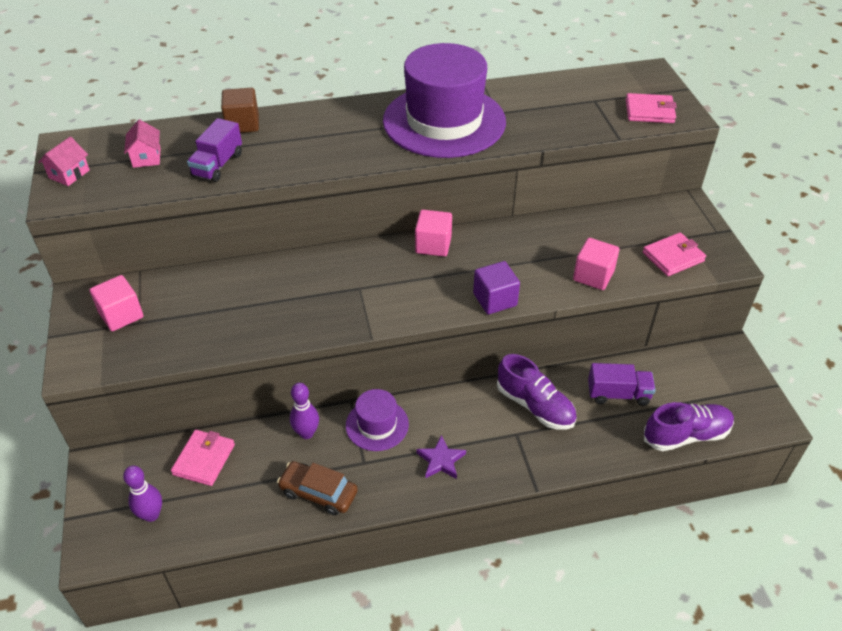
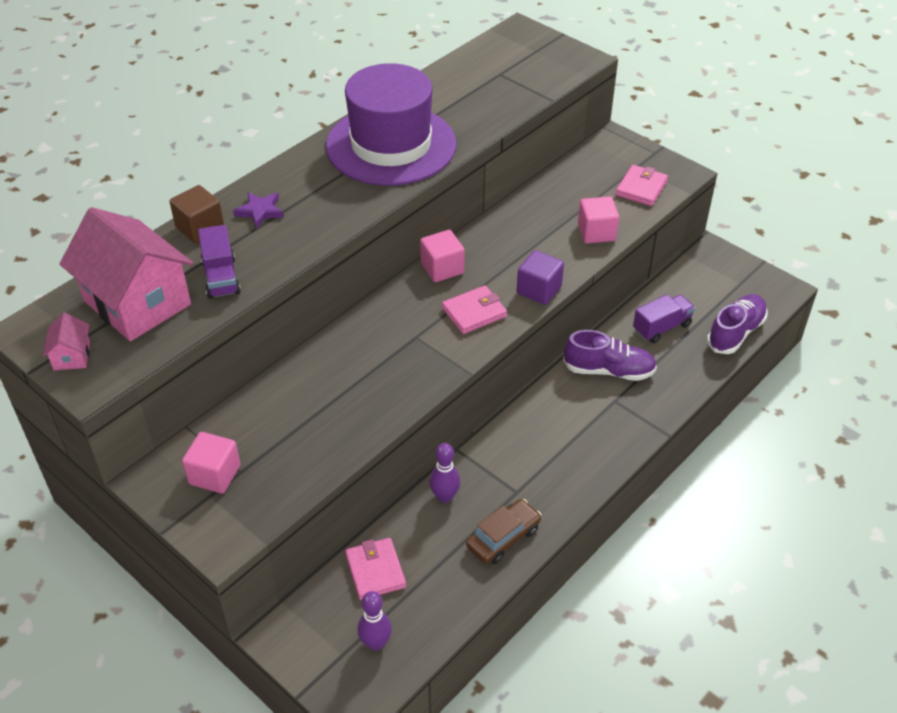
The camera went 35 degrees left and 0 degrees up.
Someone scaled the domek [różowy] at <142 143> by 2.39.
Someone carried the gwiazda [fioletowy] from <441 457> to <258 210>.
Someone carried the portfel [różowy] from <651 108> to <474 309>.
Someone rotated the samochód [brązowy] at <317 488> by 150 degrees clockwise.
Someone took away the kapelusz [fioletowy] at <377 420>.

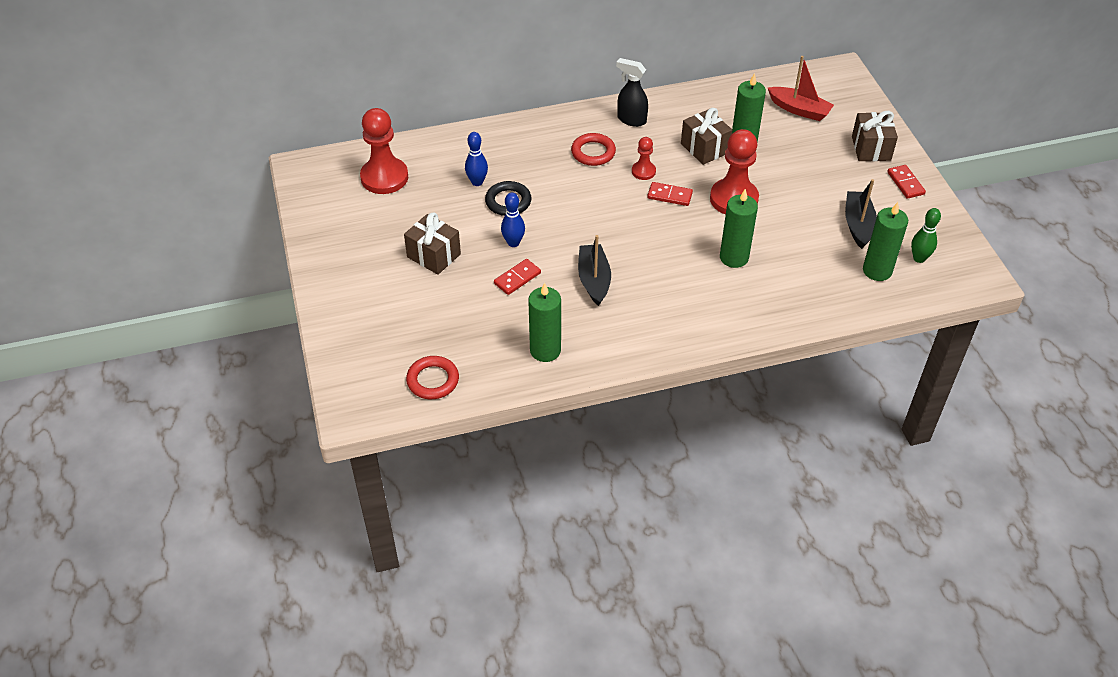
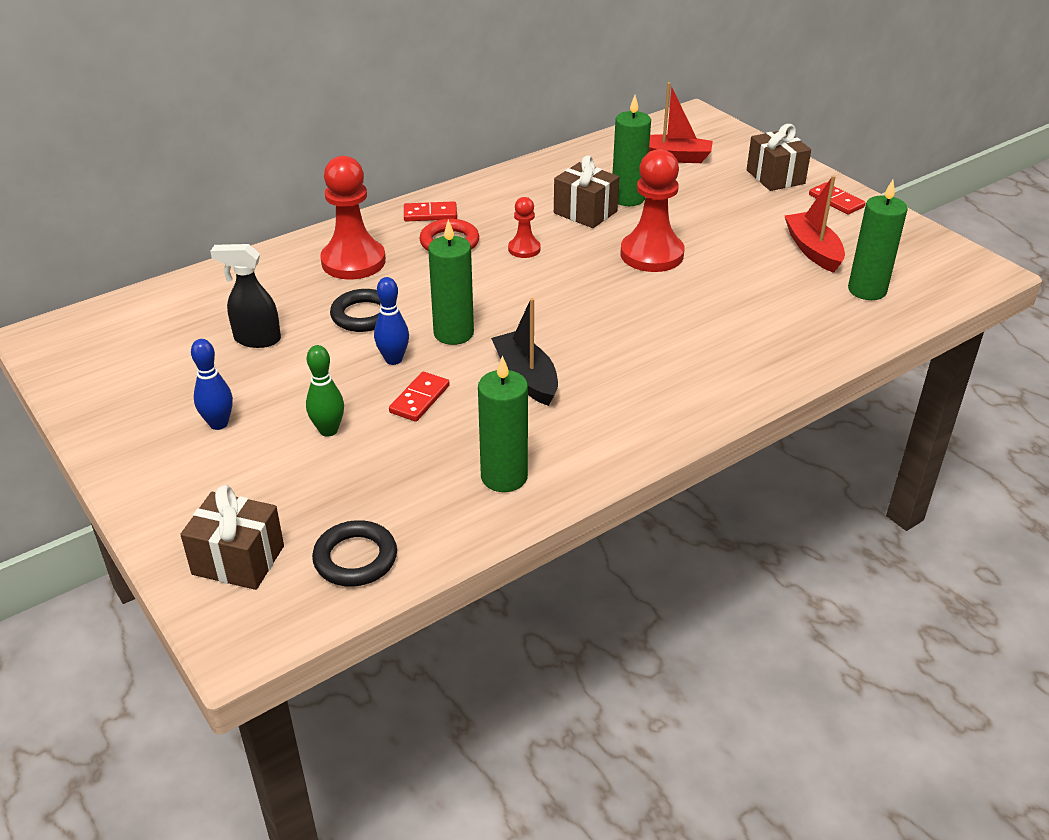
The camera went 20 degrees left and 10 degrees down.
Someone carried the prezent [brązowy] from <432 243> to <232 537>.
Someone carried the kręgiel [niebieski] from <476 159> to <212 384>.
Someone carried the spryskiwacz [czarny] from <632 92> to <245 296>.
Someone carried the kręgiel [zielony] from <926 235> to <325 391>.
Someone repainted the pierścień [czerwony] at <432 377>, which became the pierścień [czarny] at <354 553>.
Someone carried the pionek [czerwony] from <384 151> to <353 218>.
Someone carried the kostka domina [czerwony] from <670 194> to <430 211>.
Someone carried the świeca [zielony] from <739 228> to <451 282>.
Someone repainted the łódka [czarny] at <861 214>, which became the łódka [czerwony] at <815 224>.

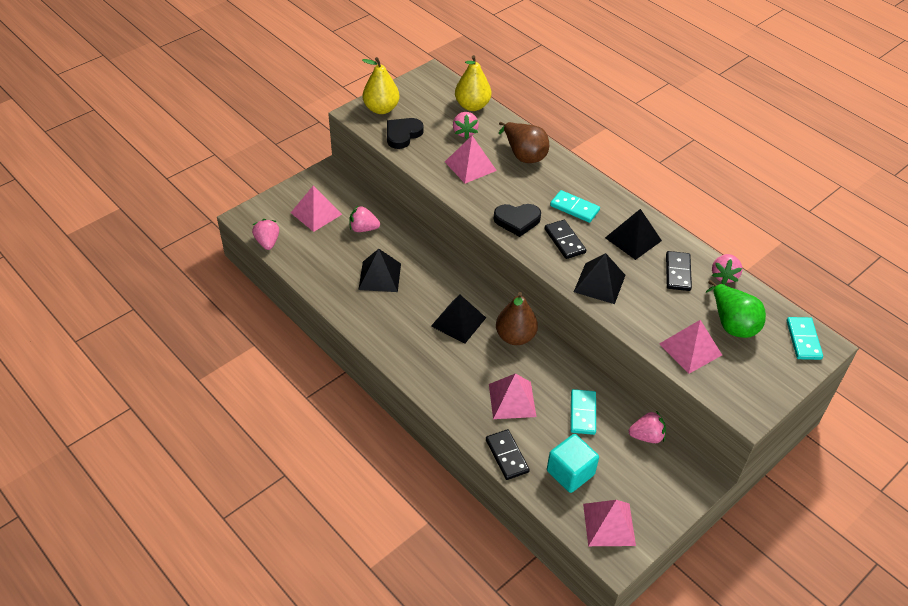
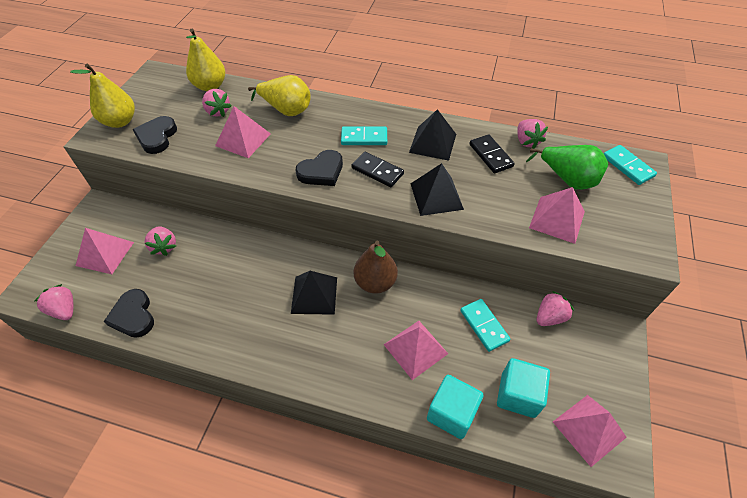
The camera went 30 degrees left and 5 degrees up.
Someone put down the serce [czarny] at <129 313>.
Someone rotated the truskawka [różowy] at <364 219> by 90 degrees counterclockwise.
Someone repainted the gruszka [brązowy] at <524 142>, which became the gruszka [żółty] at <279 95>.
Someone swapped the kostka domina [czarny] at <508 454> for the sześcian [turkusowy] at <455 407>.
Someone took away the piramida [czarny] at <380 270>.

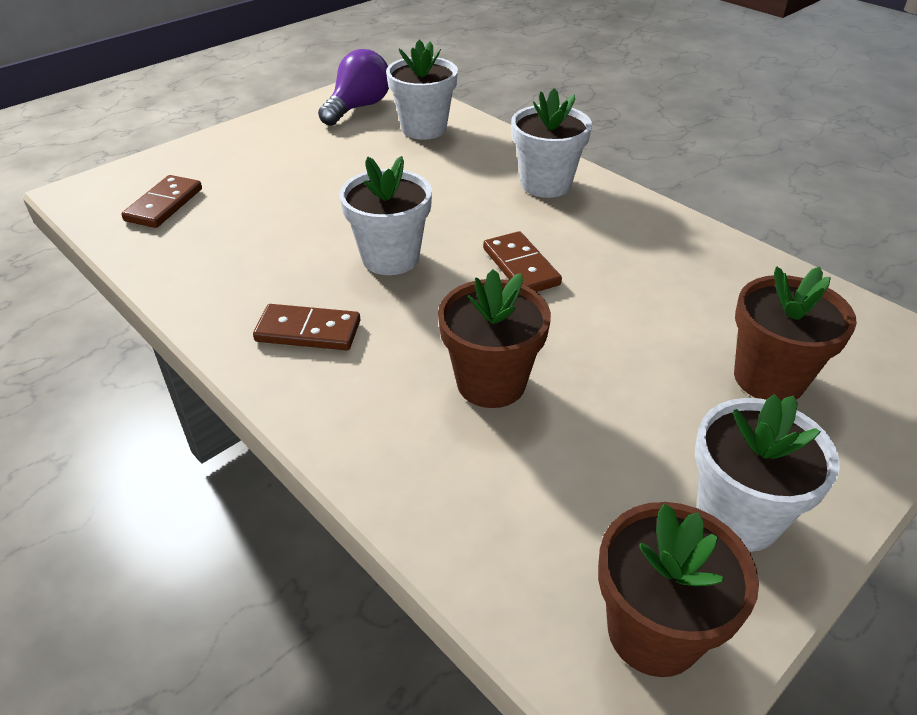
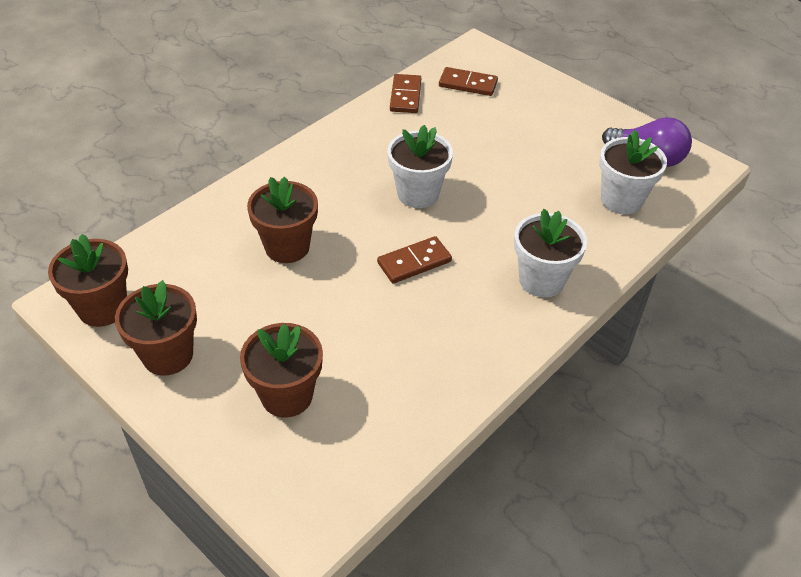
The camera went 85 degrees right and 5 degrees up.
Someone repainted the doniczka [biały] at <767 473>, which became the doniczka [brązowy] at <156 328>.
Someone carried the kostka domina [brązowy] from <306 327> to <405 93>.

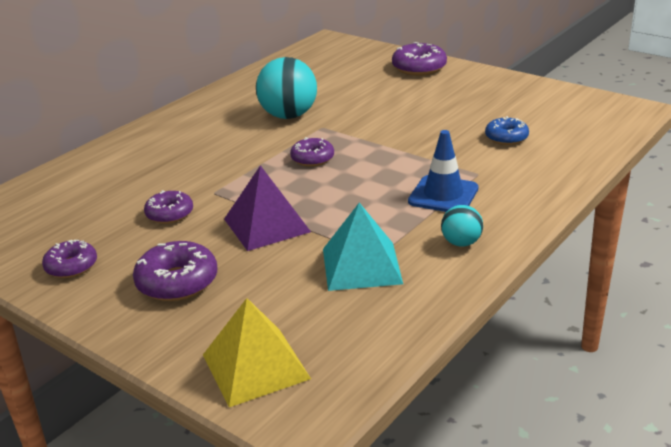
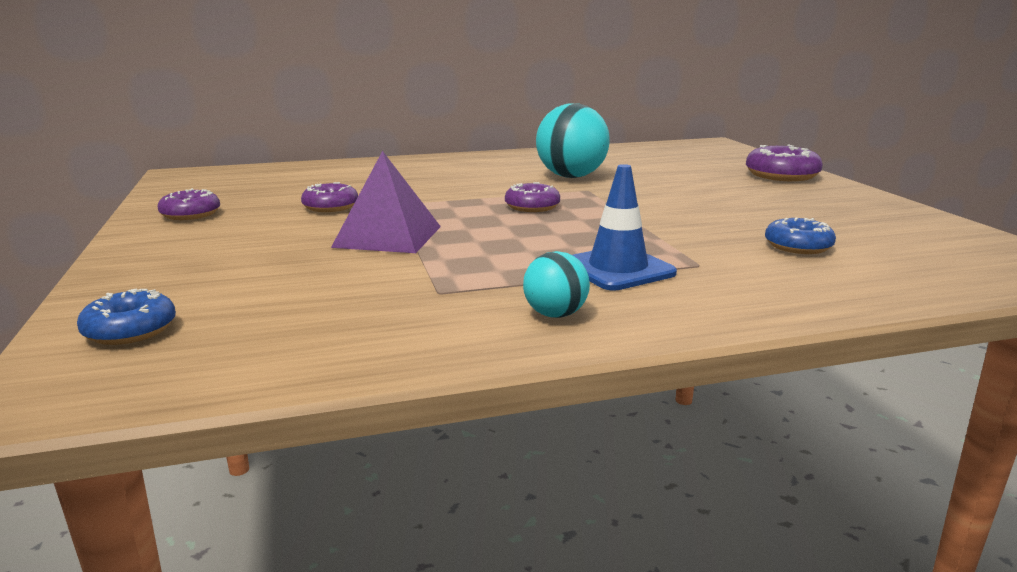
The camera went 35 degrees right and 10 degrees down.
Someone swapped the piramida [żółty] at <257 352> for the donut [niebieski] at <126 317>.
Someone took away the donut [fioletowy] at <175 271>.
Someone took away the piramida [turkusowy] at <363 247>.

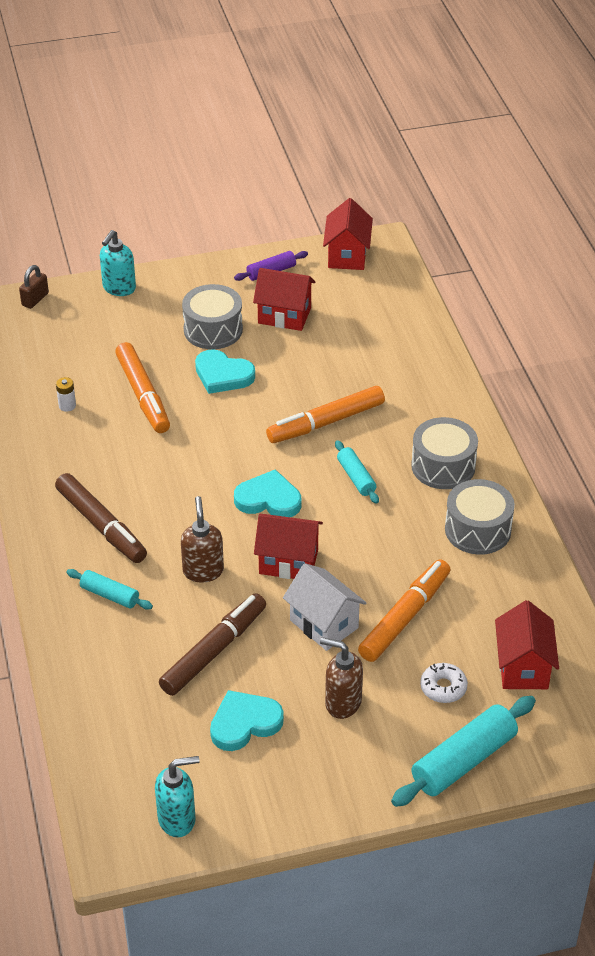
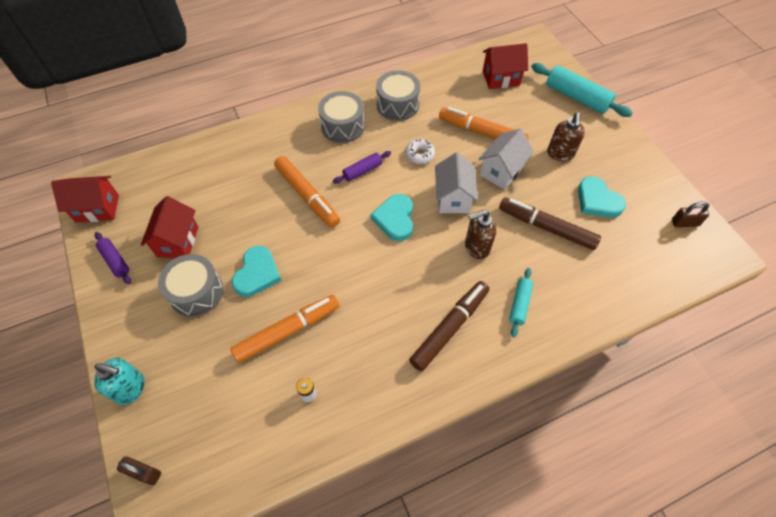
The camera went 100 degrees left and 15 degrees up.
Someone repainted the wałek do ciasta [turkusowy] at <357 472>, which became the wałek do ciasta [fioletowy] at <362 167>.
Someone carried the donut [biały] from <444 683> to <420 151>.
Someone repainted the domek [czerwony] at <288 546>, which became the domek [biały] at <456 182>.
Someone swapped the dozownik mydła [turkusowy] at <177 796> for the kłódka [brązowy] at <690 214>.

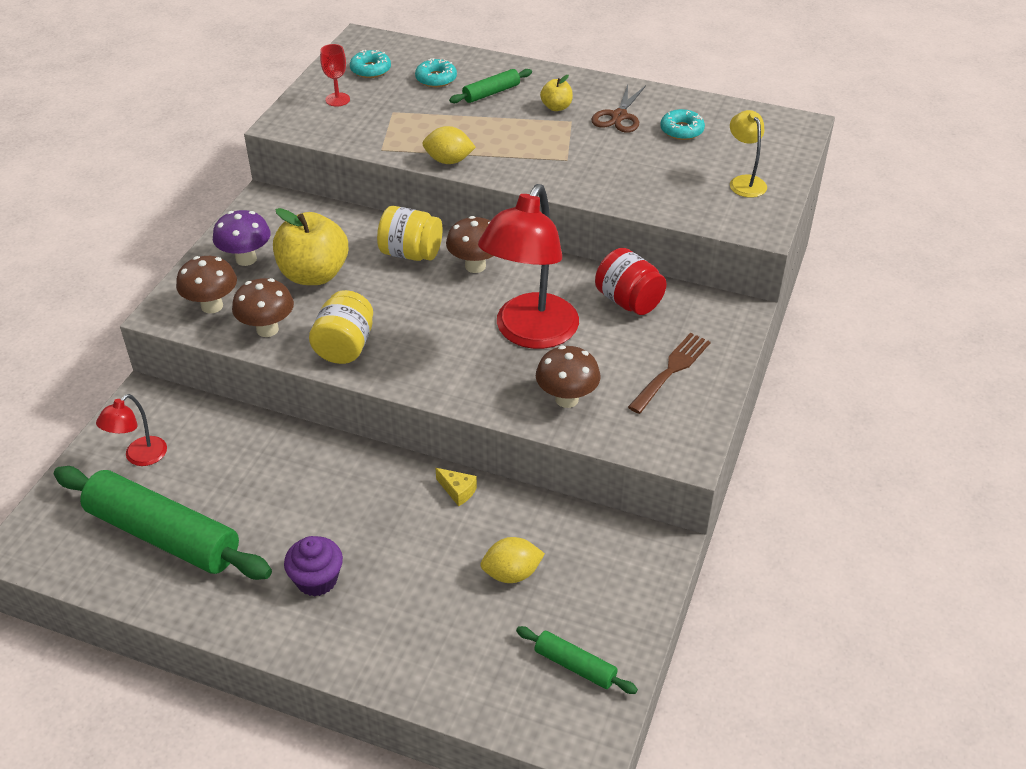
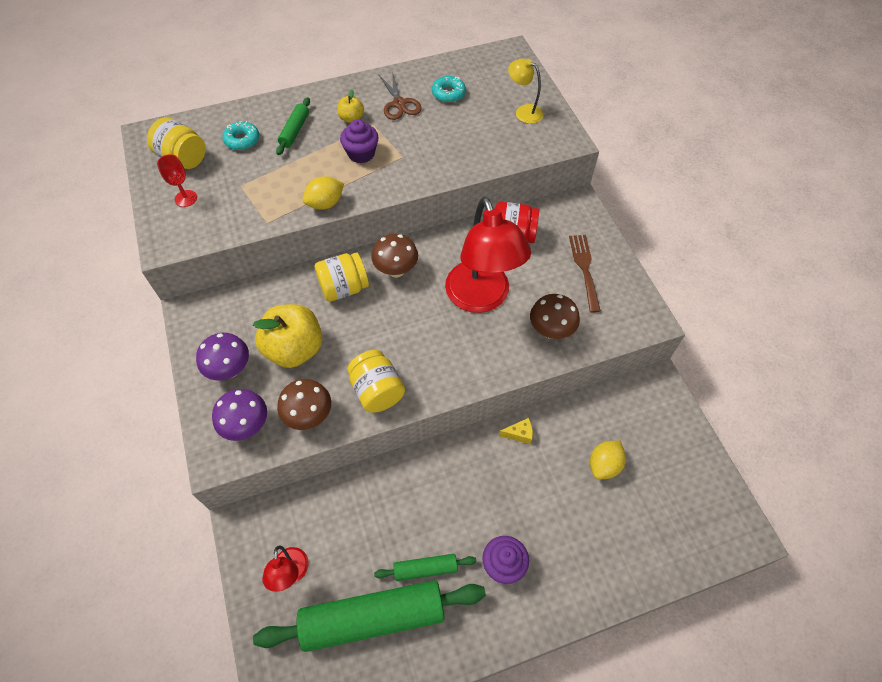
The camera went 40 degrees left and 15 degrees up.
Someone swapped the donut [turkusowy] at <370 64> for the słoik [żółty] at <176 143>.
Someone repainted the grzyb [brązowy] at <206 285>, which became the grzyb [fioletowy] at <239 415>.
Someone put down the muffinka [fioletowy] at <359 141>.
Someone carried the wałek do ciasta [zielony] from <577 660> to <425 567>.

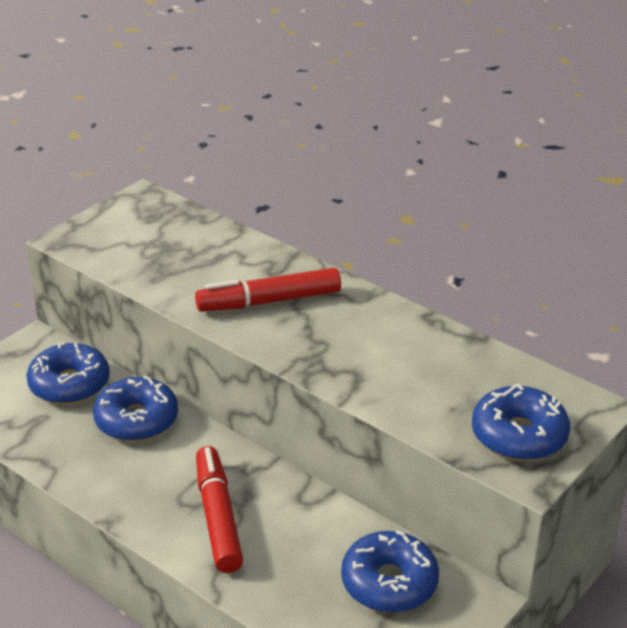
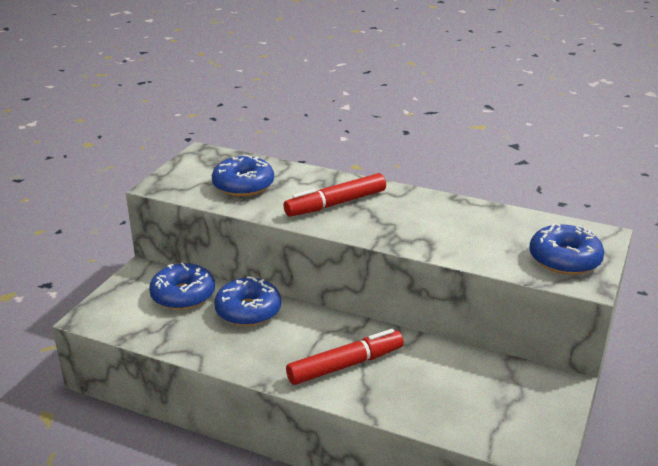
The camera went 15 degrees left and 5 degrees down.
Someone carried the donut [niebieski] from <390 571> to <243 176>.
Someone rotated the flamaster [czerwony] at <219 509> by 90 degrees clockwise.

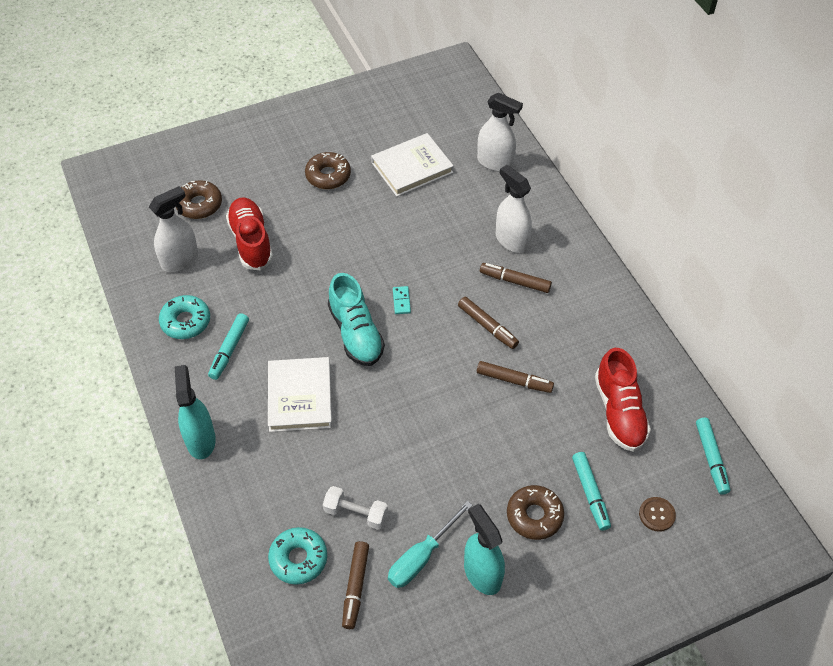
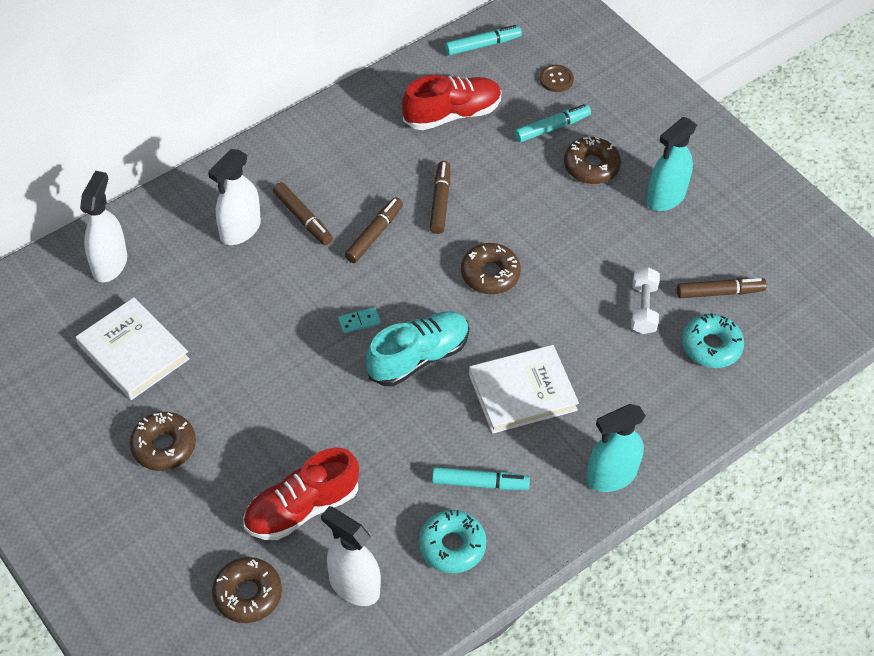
The camera went 105 degrees left and 0 degrees up.
Someone rotated the flamaster [brązowy] at <516 278> by 45 degrees counterclockwise.
Someone put down the donut [brązowy] at <491 268>.
Someone took away the śrubokręt [turkusowy] at <430 544>.

